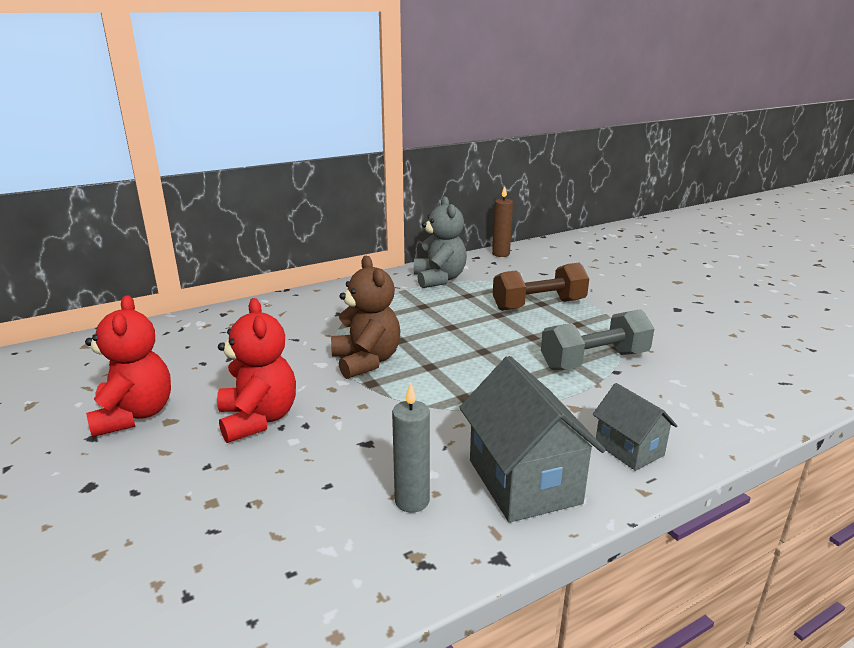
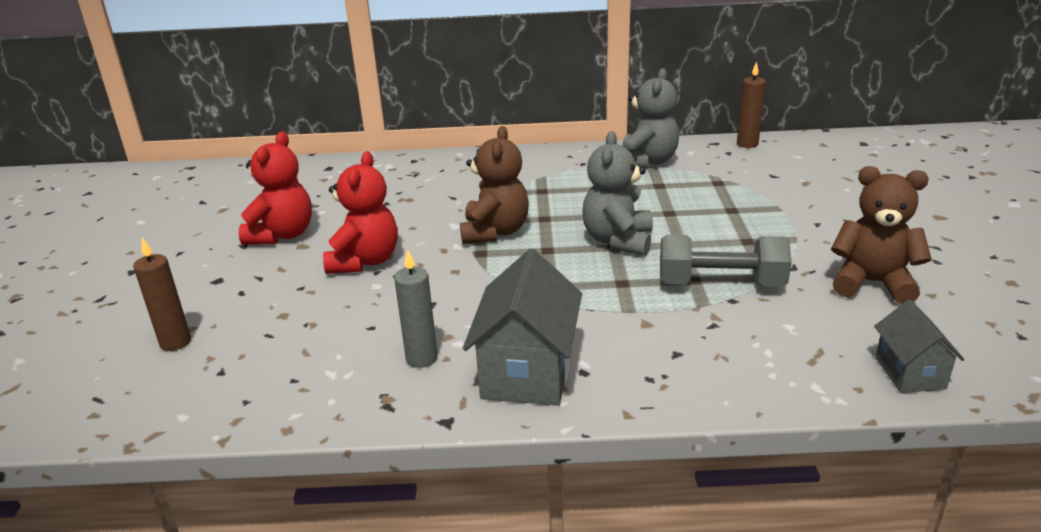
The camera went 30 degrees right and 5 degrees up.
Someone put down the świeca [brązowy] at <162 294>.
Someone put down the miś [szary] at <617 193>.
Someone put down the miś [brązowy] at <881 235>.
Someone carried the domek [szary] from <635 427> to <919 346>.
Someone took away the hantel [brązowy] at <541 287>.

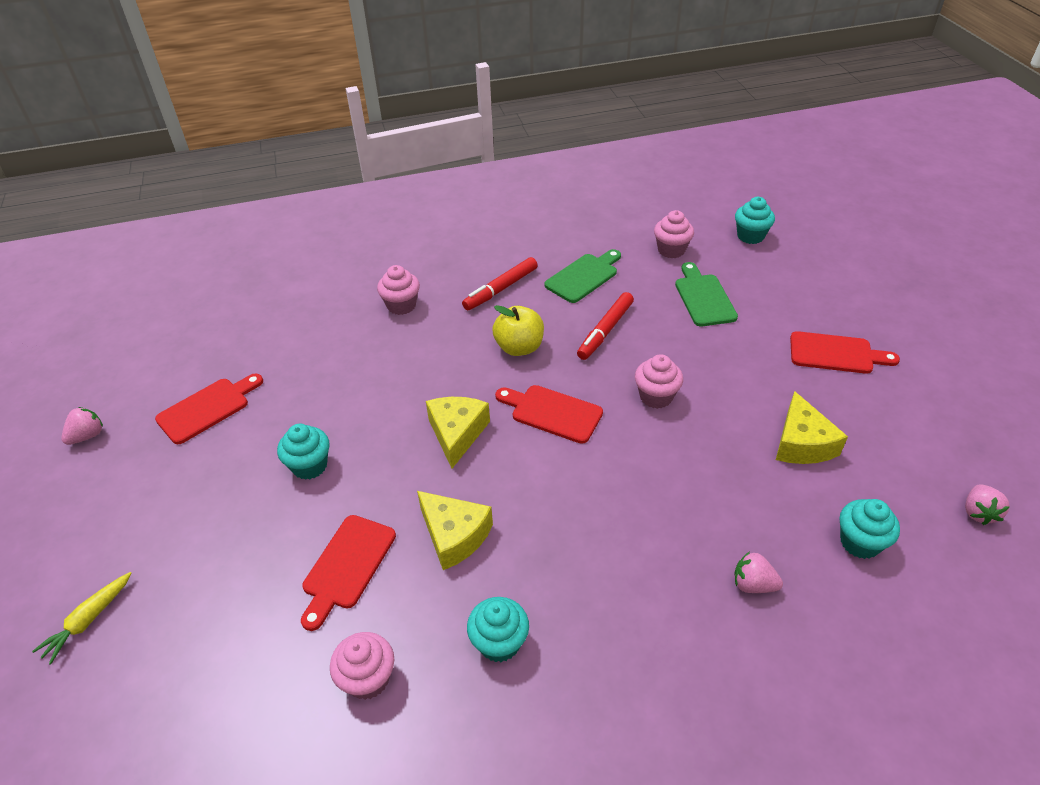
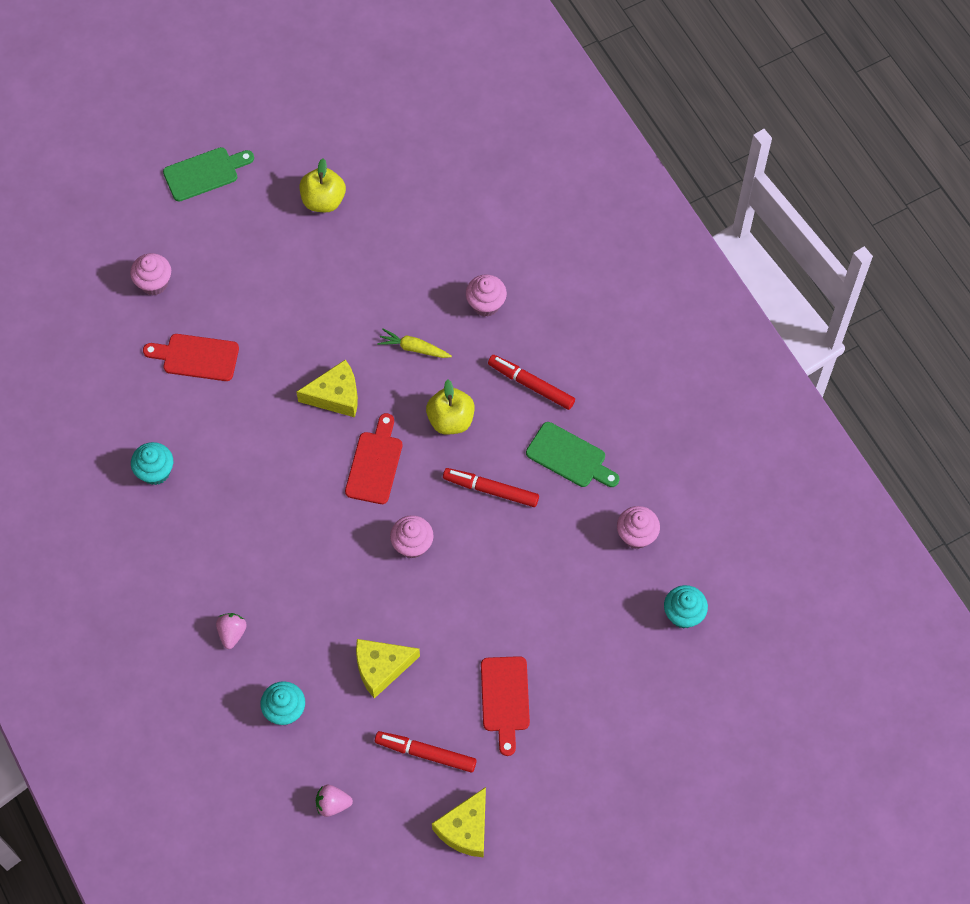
The camera went 75 degrees right and 20 degrees up.
Someone carried the muffinka [różowy] from <362 666> to <150 274>.
Someone carried the deska do krojenia [zielony] from <706 294> to <208 174>.
Someone swapped the deska do krojenia [czerwony] at <209 408> for the jabłko [żółty] at <323 185>.
Someone put down the flamaster [czerwony] at <426 751>.
Someone carried the marchewka [żółty] from <82 618> to <414 343>.
Someone carried the ser [żółty] from <455 530> to <459 822>.
Someone took away the truskawka [różowy] at <82 426>.
Someone took away the muffinka [turkusowy] at <303 452>.

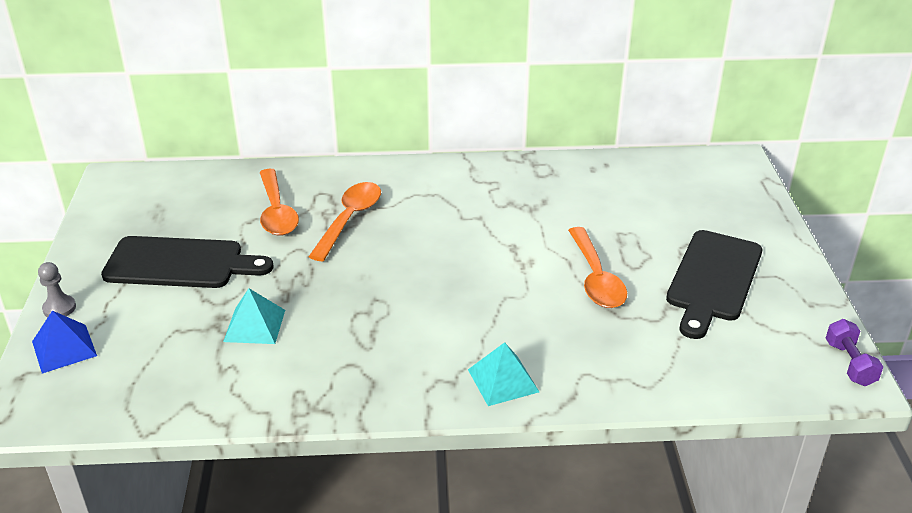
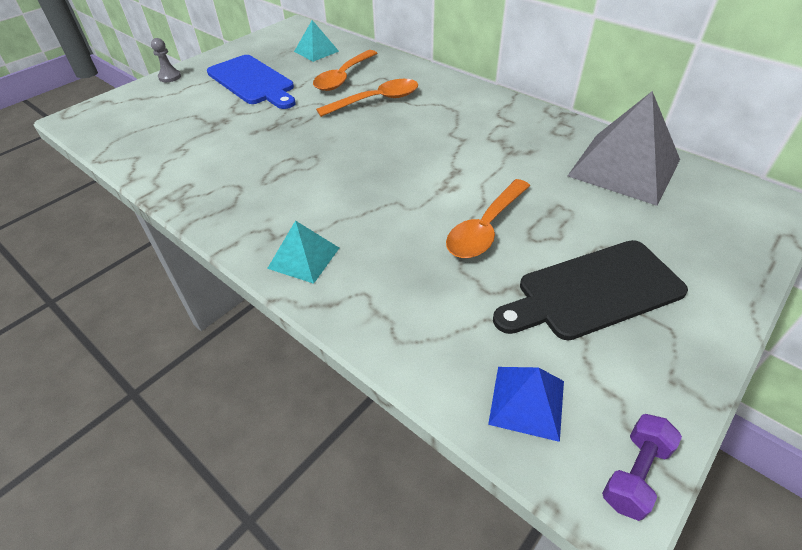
The camera went 45 degrees right and 10 degrees up.
Someone repainted the deska do krojenia [czarny] at <187 262>, which became the deska do krojenia [niebieski] at <251 82>.
Someone carried the piramida [turkusowy] from <254 316> to <316 41>.
Someone carried the piramida [niebieski] from <64 342> to <526 404>.
Someone put down the piramida [szary] at <624 148>.

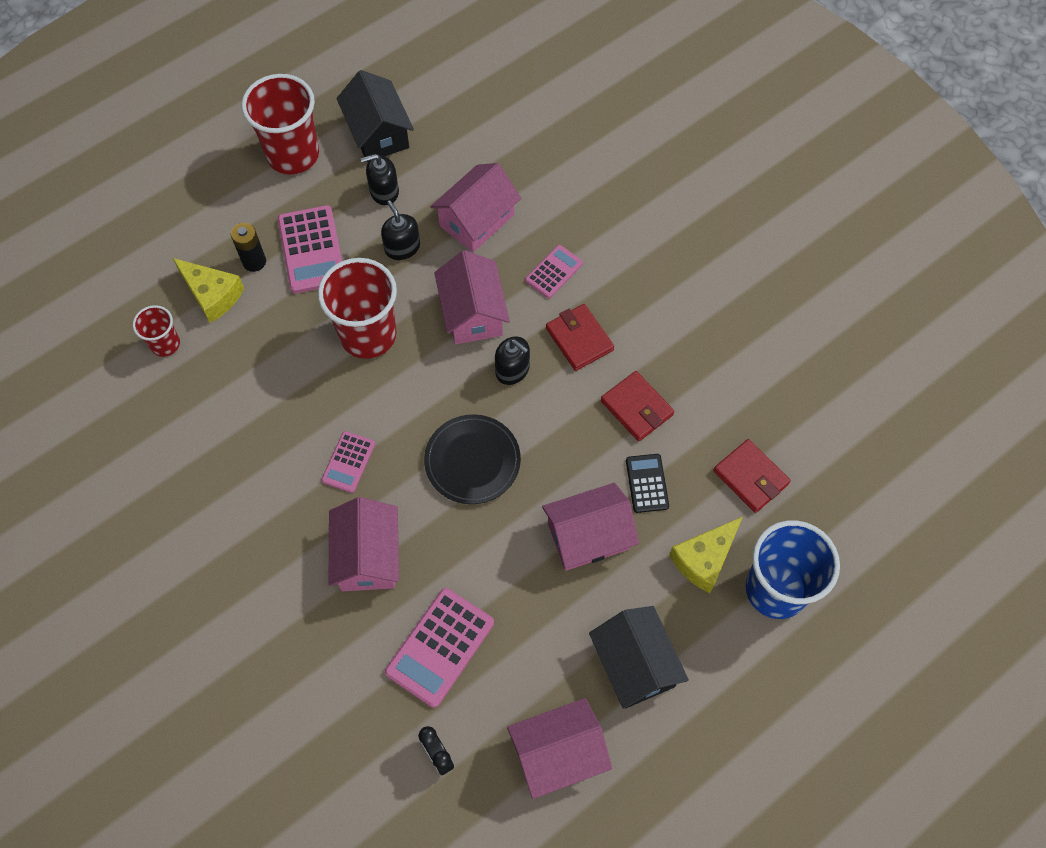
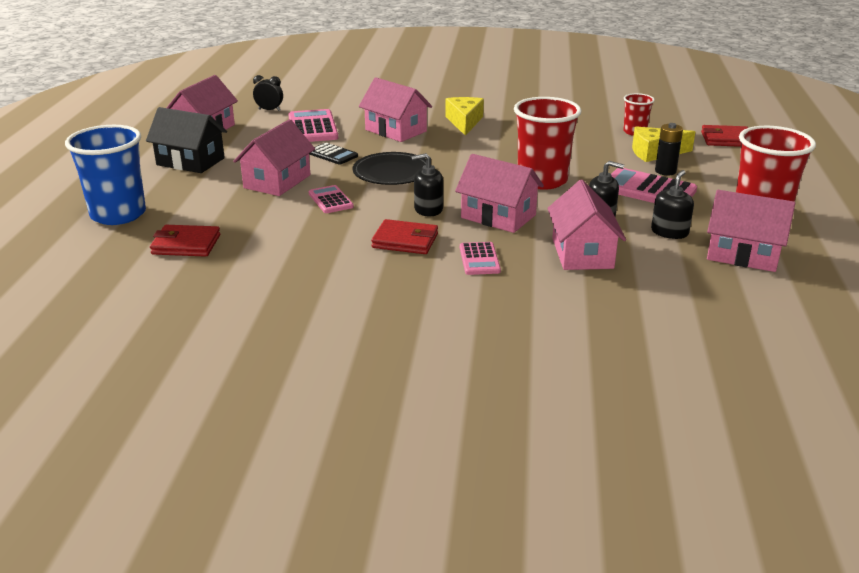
The camera went 135 degrees right and 35 degrees down.
Someone carried the kalkulator [czarny] from <647 483> to <333 154>.
Someone carried the kalkulator [różowy] from <348 462> to <331 199>.
Someone carried the ser [żółty] from <706 554> to <464 116>.
Someone carried the portfel [czerwony] from <637 406> to <724 136>.
Someone repainted the domek [czarny] at <375 116>, which became the domek [różowy] at <751 231>.

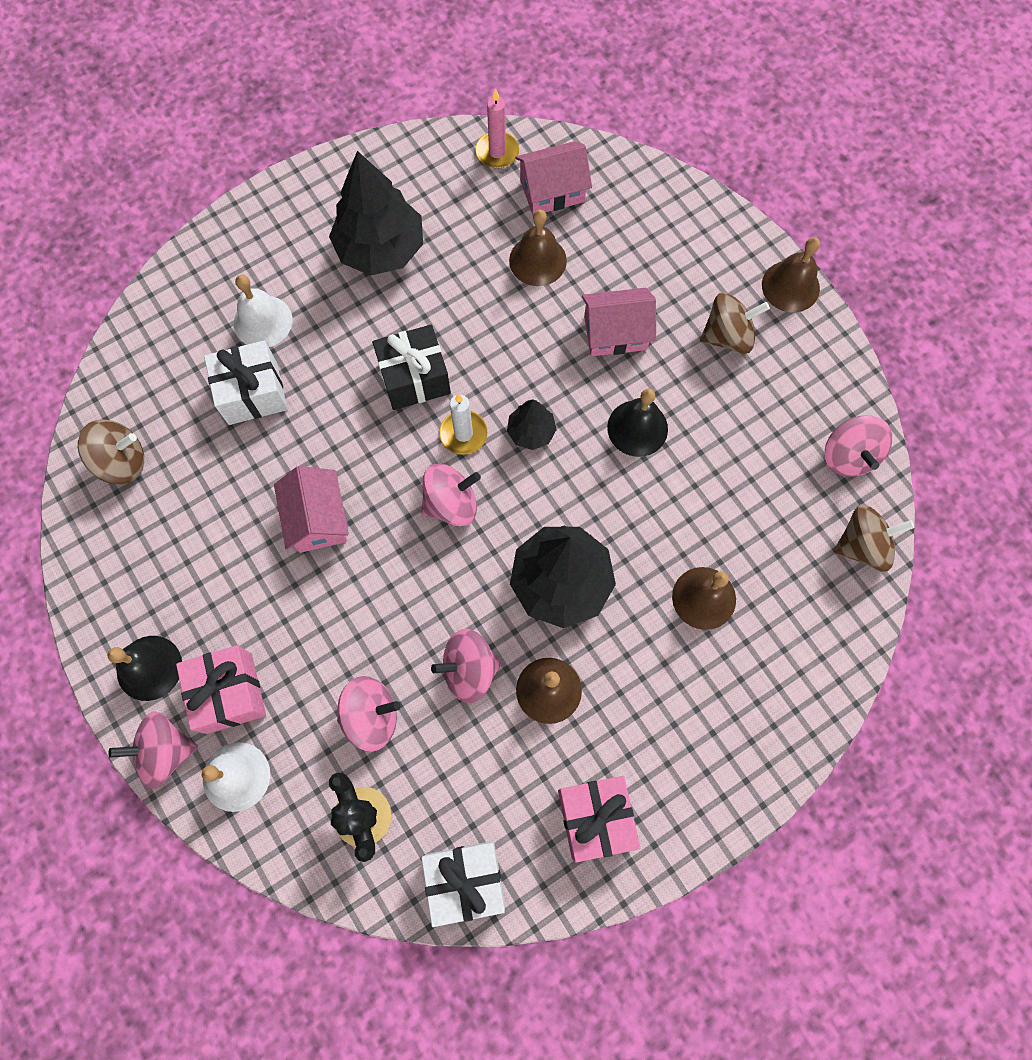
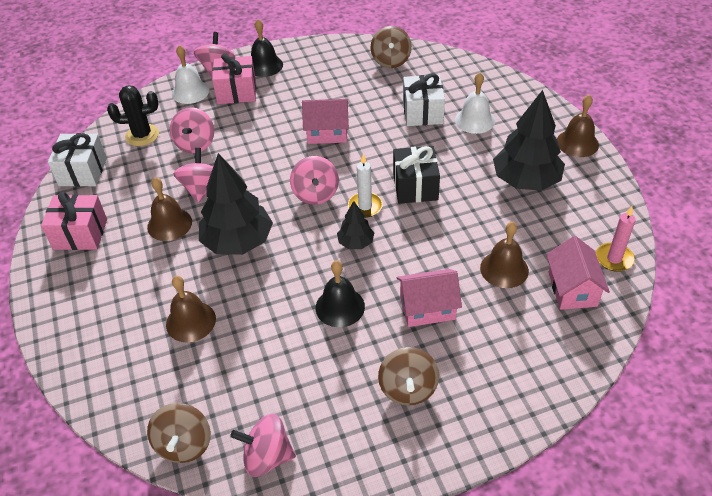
The camera went 105 degrees right and 25 degrees down.
Someone rotated the domek [różowy] at <619 322> by 75 degrees clockwise.
Someone carried the dzwonek [brązowy] from <791 275> to <578 126>.

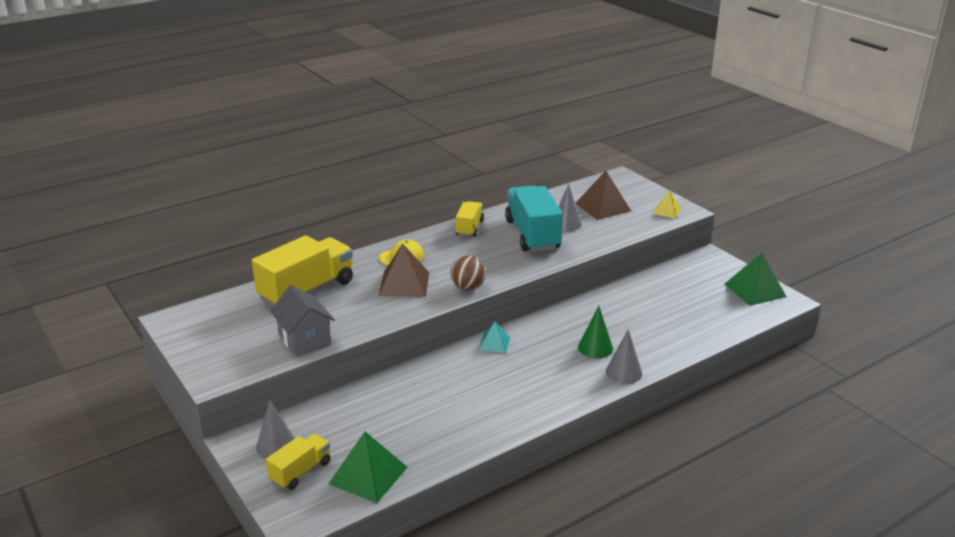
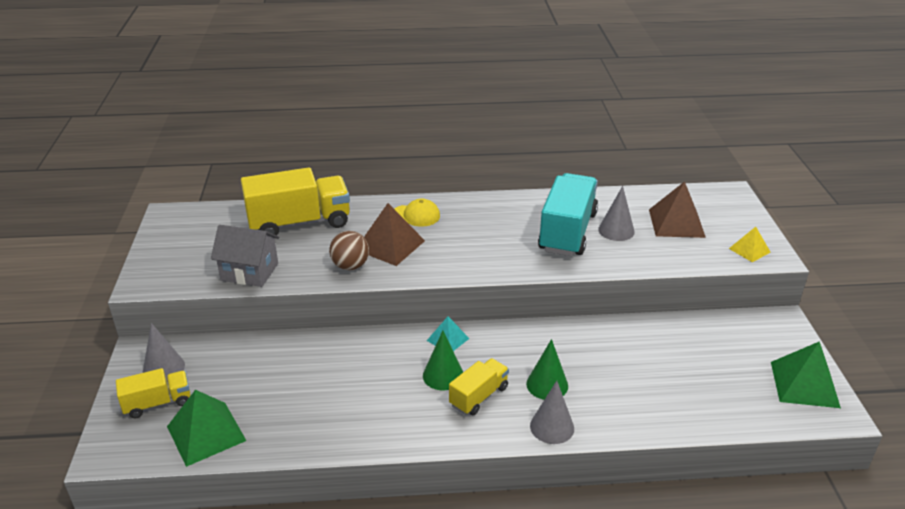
The camera went 30 degrees right and 5 degrees up.
Someone rotated the domek [szary] at <302 320> by 75 degrees counterclockwise.
Someone carried the piłka [brązowy] from <468 273> to <349 250>.
Someone put down the stożek [zielony] at <443 360>.
Someone carried the ciężarówka [żółty] from <470 219> to <479 386>.

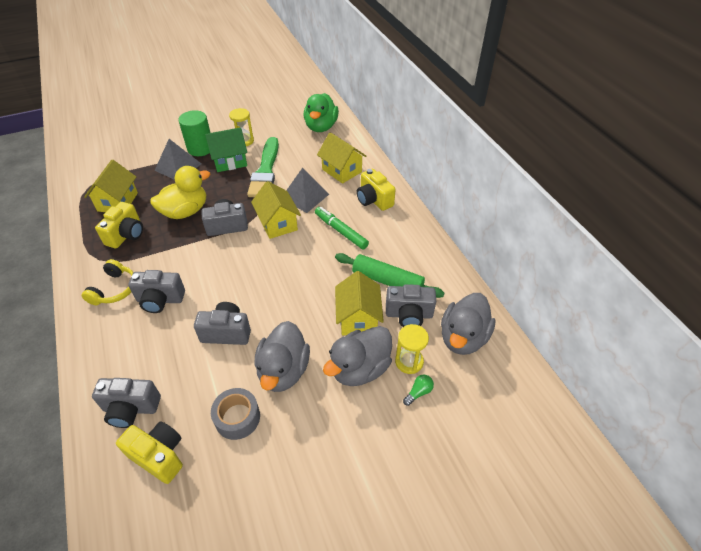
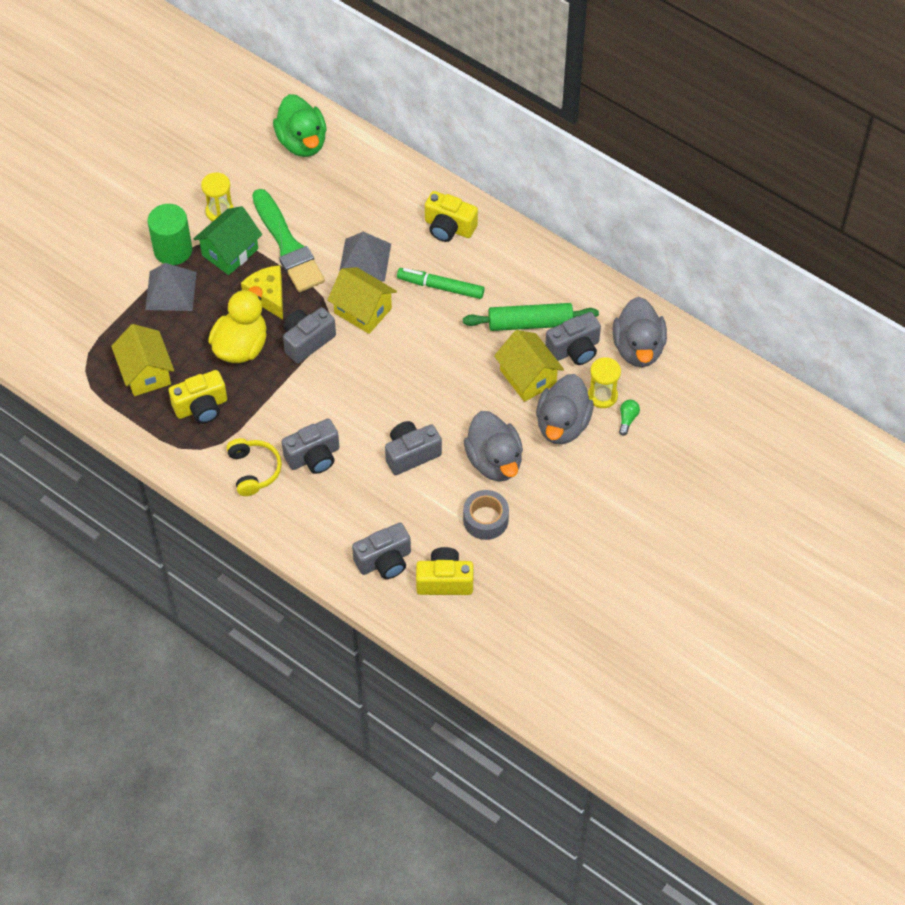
The camera went 30 degrees left and 10 degrees up.
Someone rotated the aparat fotograficzny [żółty] at <119 225> by 75 degrees clockwise.
Someone put down the ser [żółty] at <262 292>.
Someone took away the domek [żółty] at <342 158>.

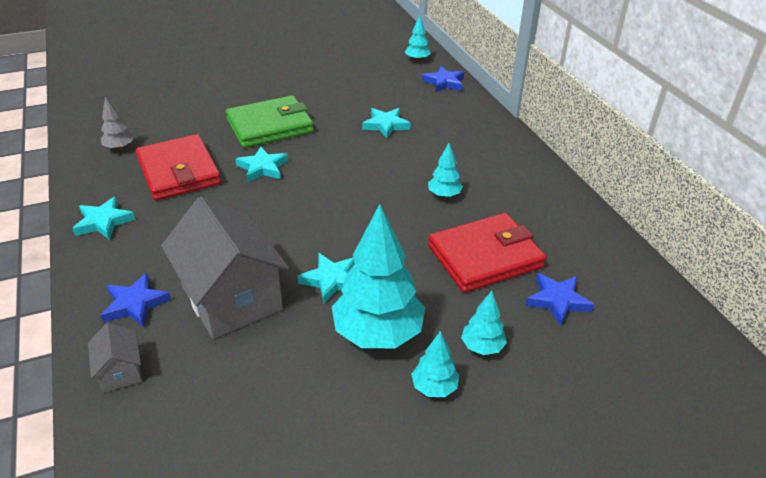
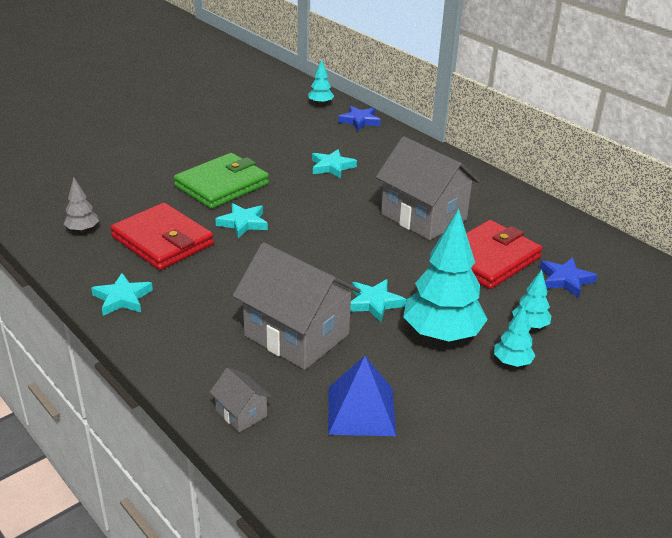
The camera went 20 degrees left and 5 degrees down.
Someone put down the piramida [niebieski] at <362 396>.
Someone swapped the drzewko [turkusowy] at <445 170> for the domek [szary] at <428 188>.
Someone took away the gwiazda [niebieski] at <136 300>.

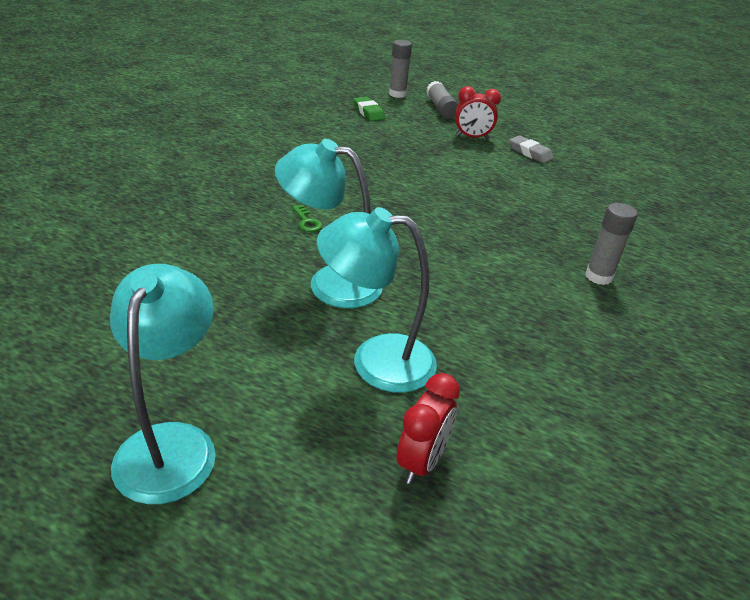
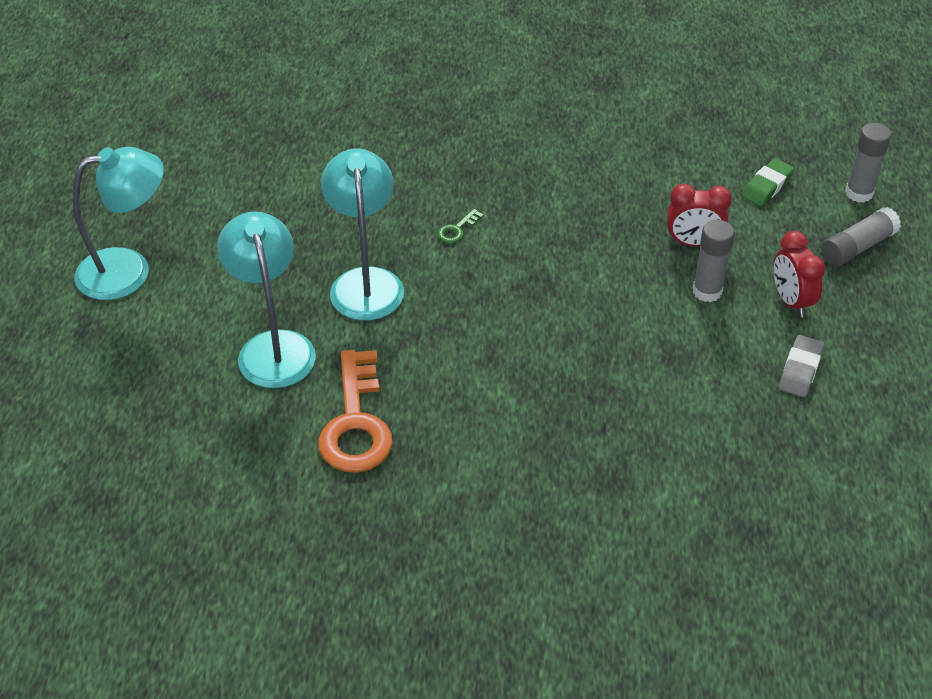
The camera went 70 degrees right and 10 degrees up.
Someone put down the klucz [pomarańczowy] at <355 411>.
Someone carried the budzik [czerwony] from <428 428> to <699 215>.
Someone carried the klej w sztyfcie [szary] from <611 244> to <714 261>.

